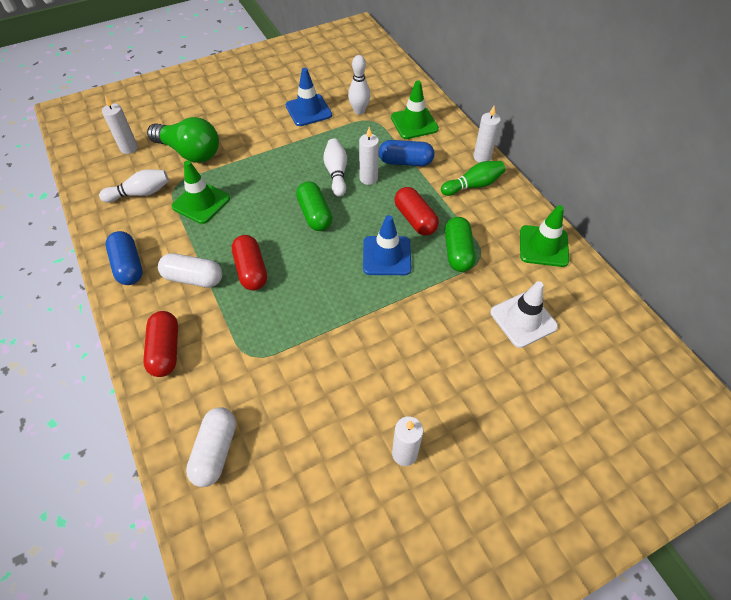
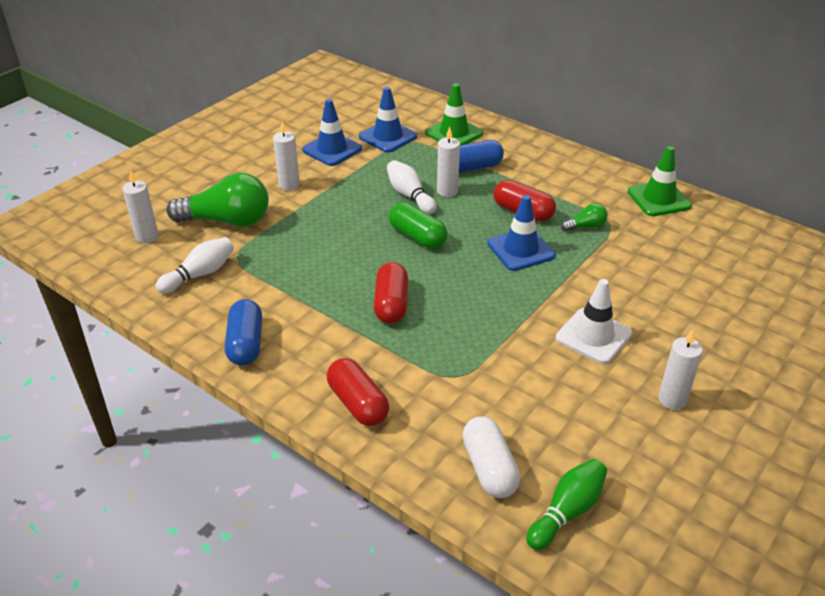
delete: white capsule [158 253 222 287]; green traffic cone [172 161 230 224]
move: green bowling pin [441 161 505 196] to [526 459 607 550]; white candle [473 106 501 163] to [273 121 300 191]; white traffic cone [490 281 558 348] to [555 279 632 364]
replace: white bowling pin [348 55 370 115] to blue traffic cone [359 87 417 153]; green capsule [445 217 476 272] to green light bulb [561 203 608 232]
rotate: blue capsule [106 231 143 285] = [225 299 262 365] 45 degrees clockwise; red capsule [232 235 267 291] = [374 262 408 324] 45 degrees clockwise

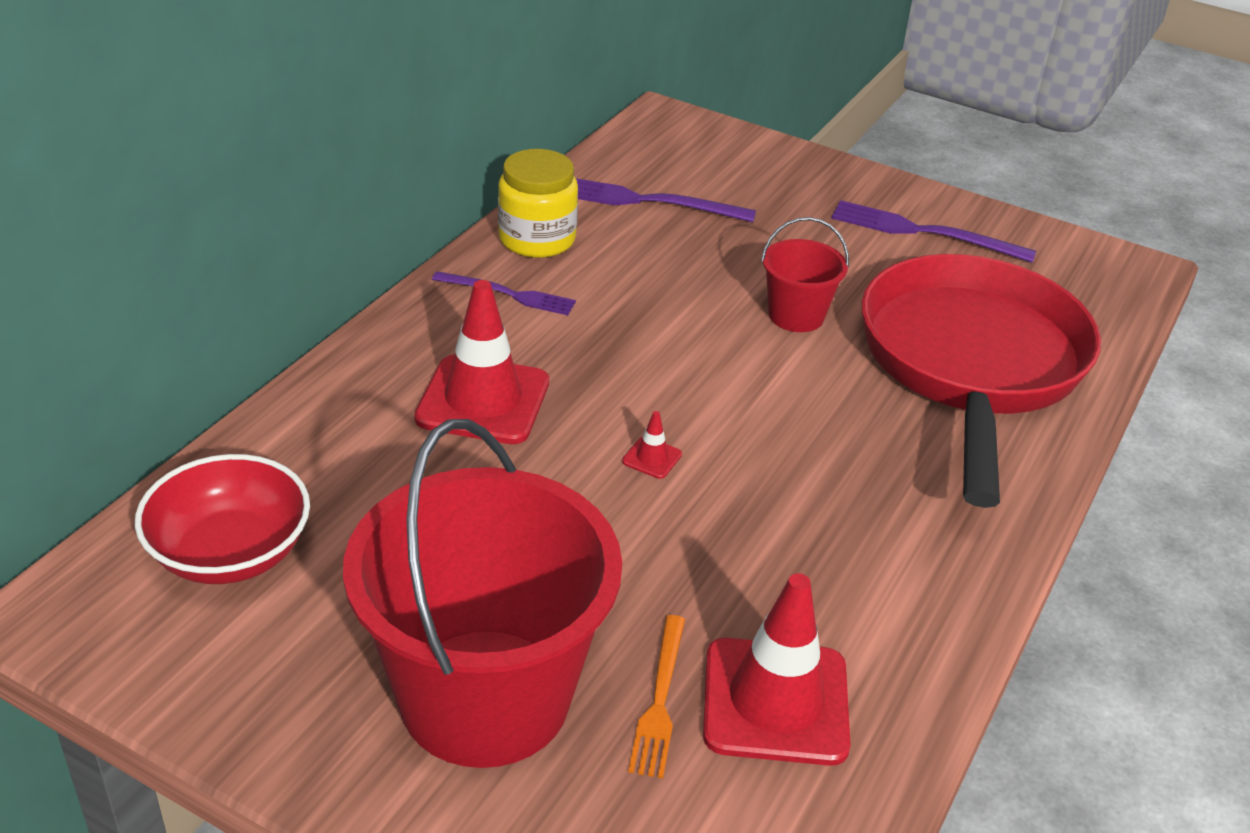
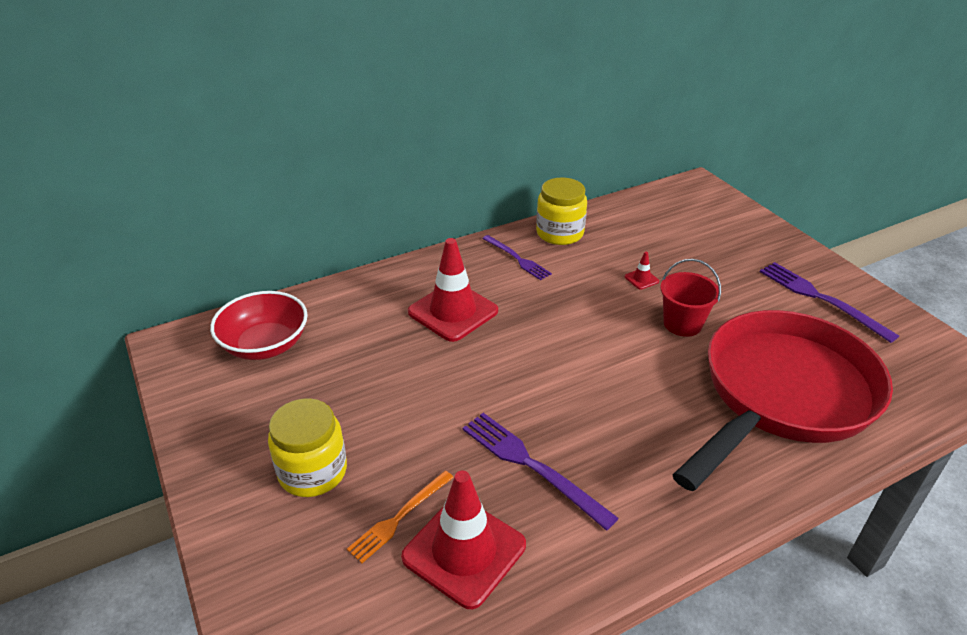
move: purple fork [576 178 756 222] to [462 413 619 531]; red traffic cone [622 411 682 479] to [625 252 659 289]
replace: red bucket [343 419 622 768] to yellow jar [268 398 347 497]

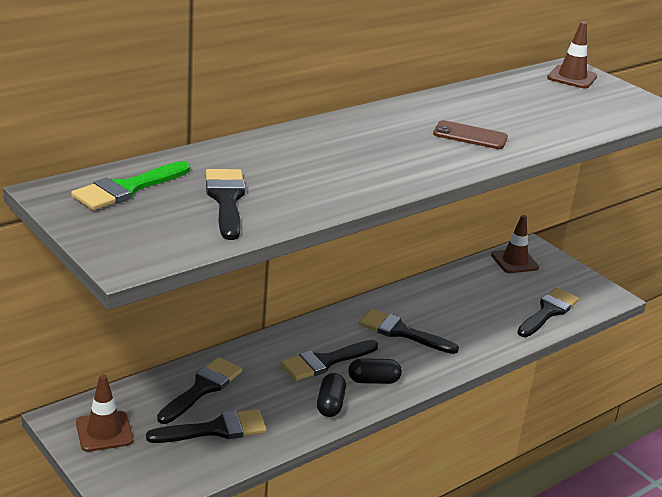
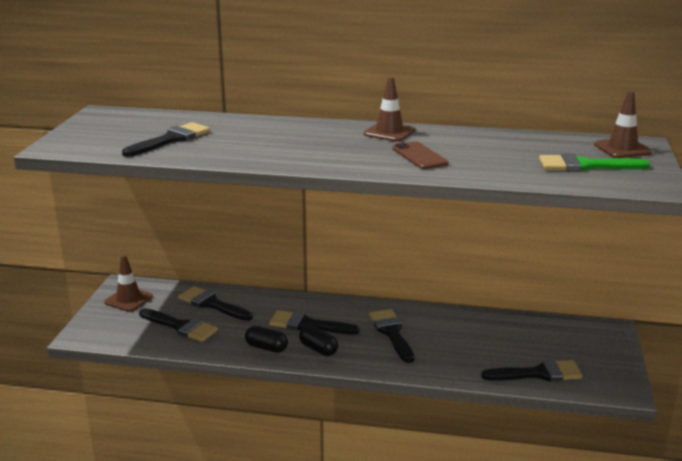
move: green brush [71 161 190 210] to [539 154 650 171]; brown traffic cone [491 215 539 273] to [364 77 415 142]
rotate: black brush [157 357 242 424] = [178 286 253 321] 135 degrees counterclockwise; black capsule [317 373 346 417] = [245 326 288 353] 60 degrees clockwise

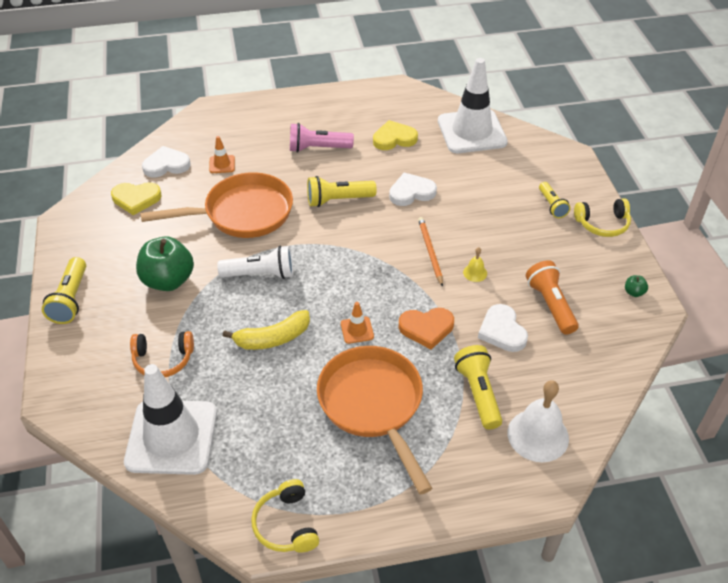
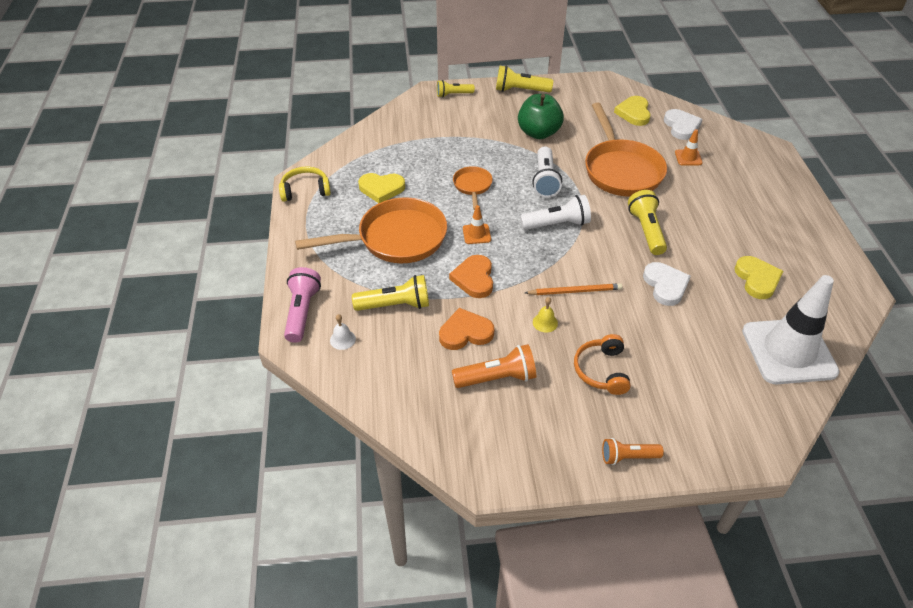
delete: white traffic cone [124 364 217 475]; green apple [625 275 648 297]
insert: yellow heart [358 173 405 203]; white flashlight [520 195 591 230]
move: orange headphones [130 331 194 377] to [574 334 631 395]; pink flashlight [290 123 354 153] to [284 267 321 343]; yellow flashlight [539 182 571 218] to [437 80 475 98]
replace: yellow banana [223 310 310 350] to orange pan [453 166 493 210]; yellow headphones [574 198 631 237] to orange flashlight [602 438 664 465]
recolor: white heart [478 304 528 352] to orange heart [439 308 494 350]
resize: white bell [507 380 569 462] = [330 314 356 350] x0.46

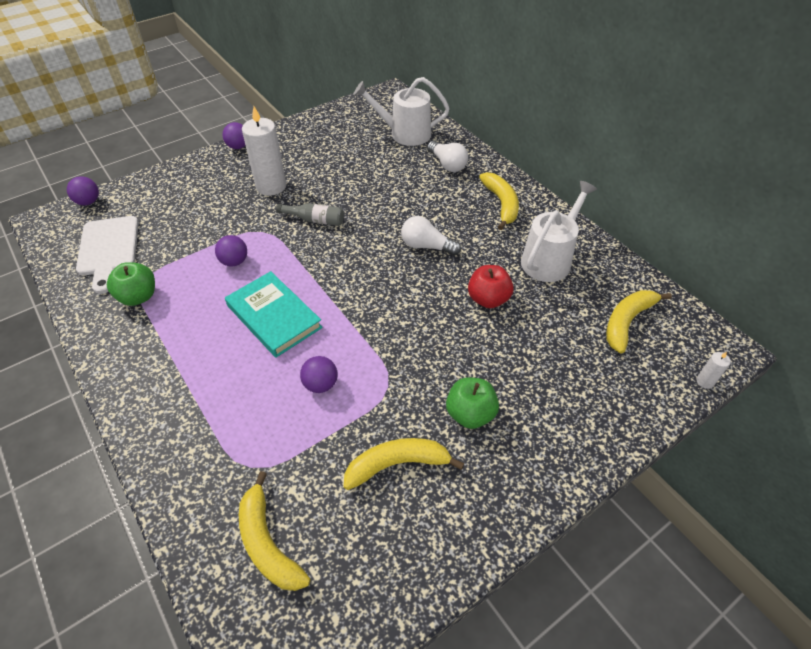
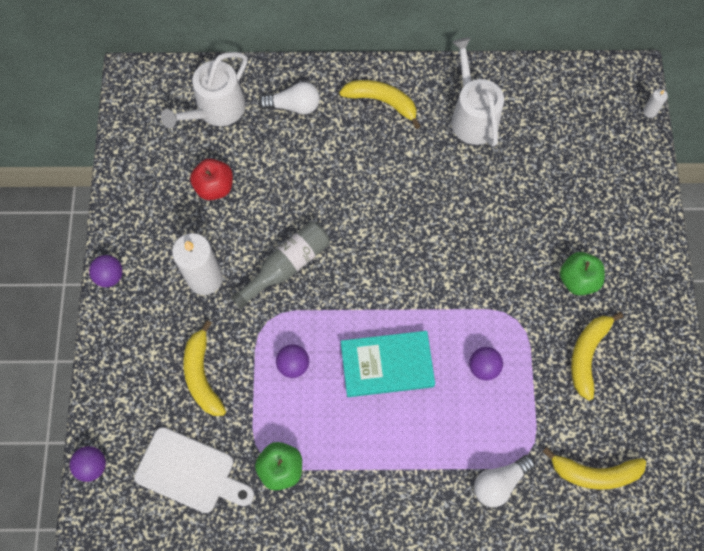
move: white light bulb [401 216 461 256] to [474 455 535 507]; red apple [468 265 514 308] to [190 159 233 200]; yellow banana [606 290 672 353] to [183 320 226 416]
resize: grey bottle [276 203 344 226] = [231 221 330 309] x1.50

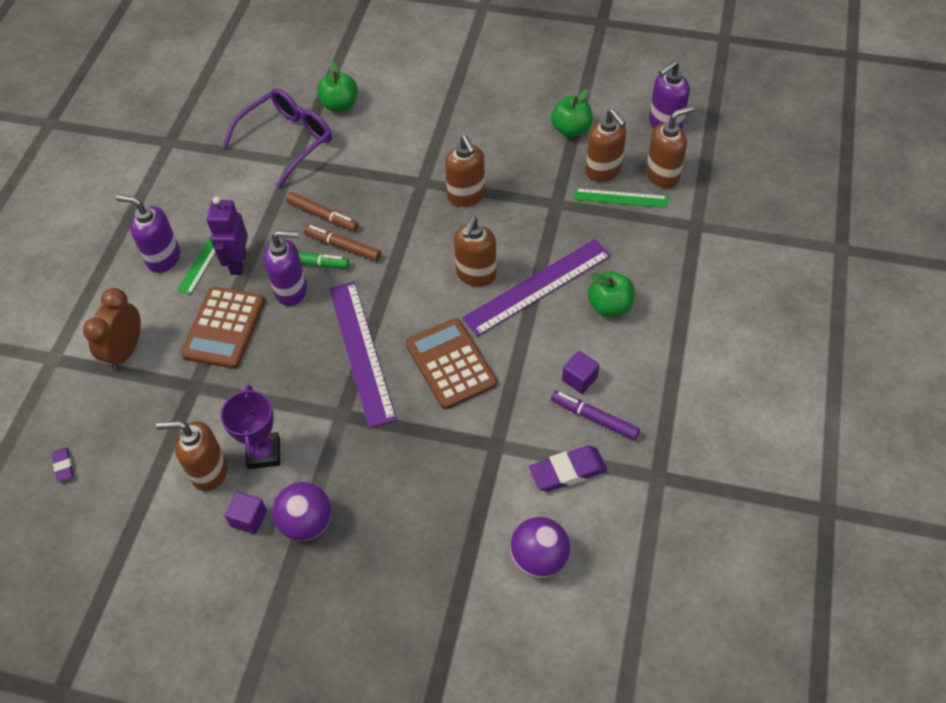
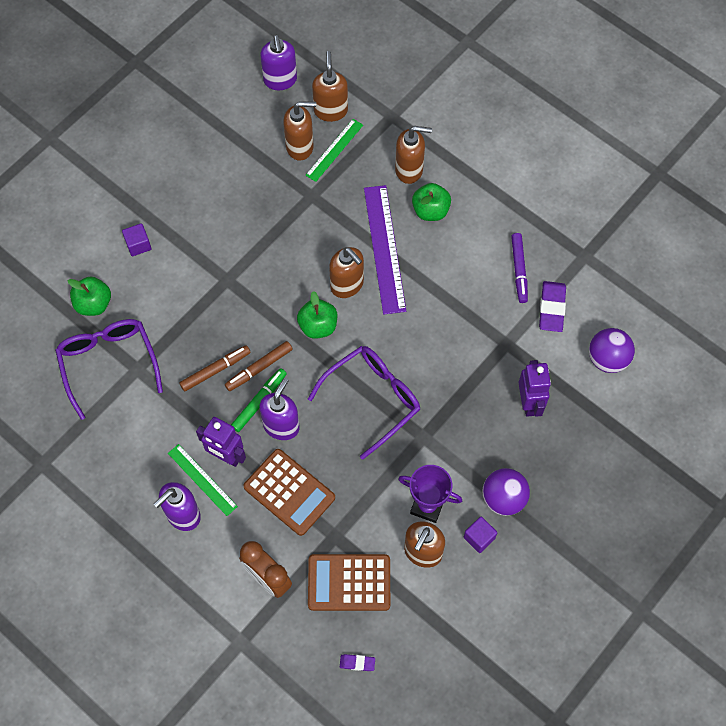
insert: purple robot [519 360 551 417]
move: brown calculator [406 318 497 410] to [308 554 390 611]; brown soap dispenser [445 135 485 207] to [395 126 432 184]; green apple [551 89 593 138] to [297 291 337 339]; purple cube [562 351 599 394] to [122 223 151 256]
replace: purple ruler [329 281 397 428] to purple glasses [308 346 420 460]
rotate: purple marker [551 390 640 440] = [511 233 528 303] 60 degrees counterclockwise

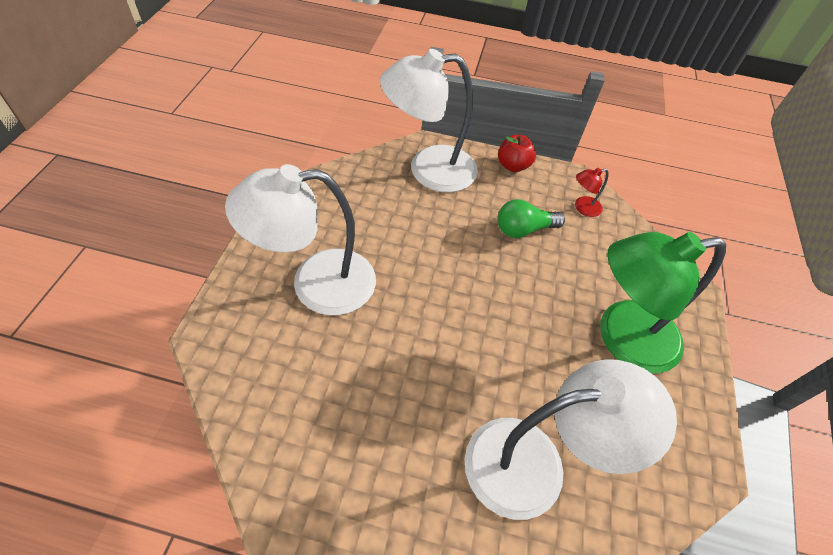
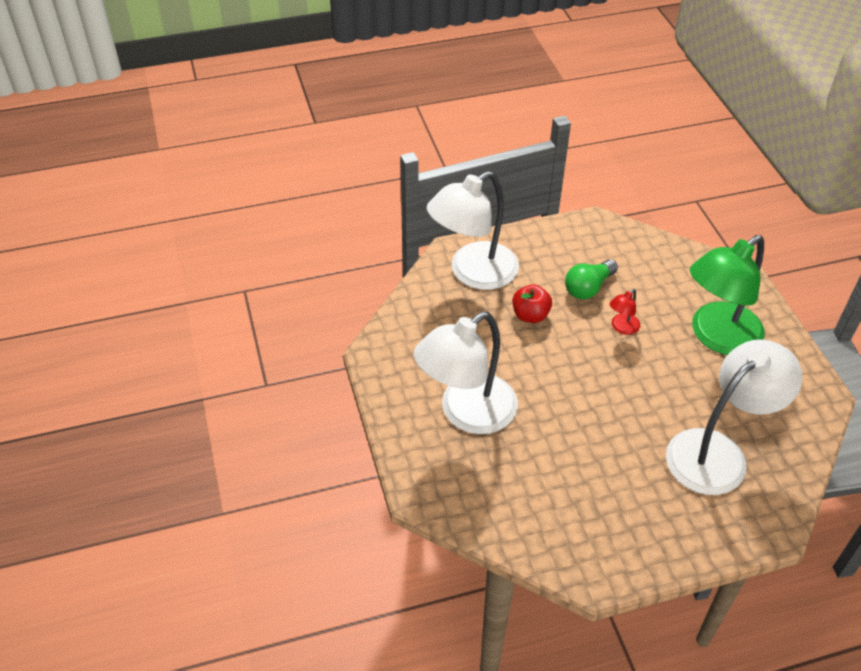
move: red apple [498 135 536 172] to [512 284 552 323]; red lamp [575 168 609 217] to [609 289 640 335]

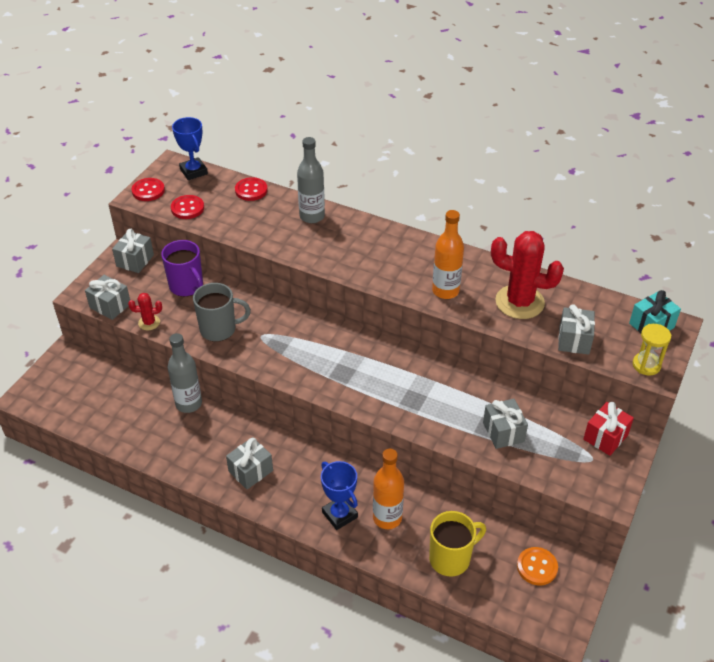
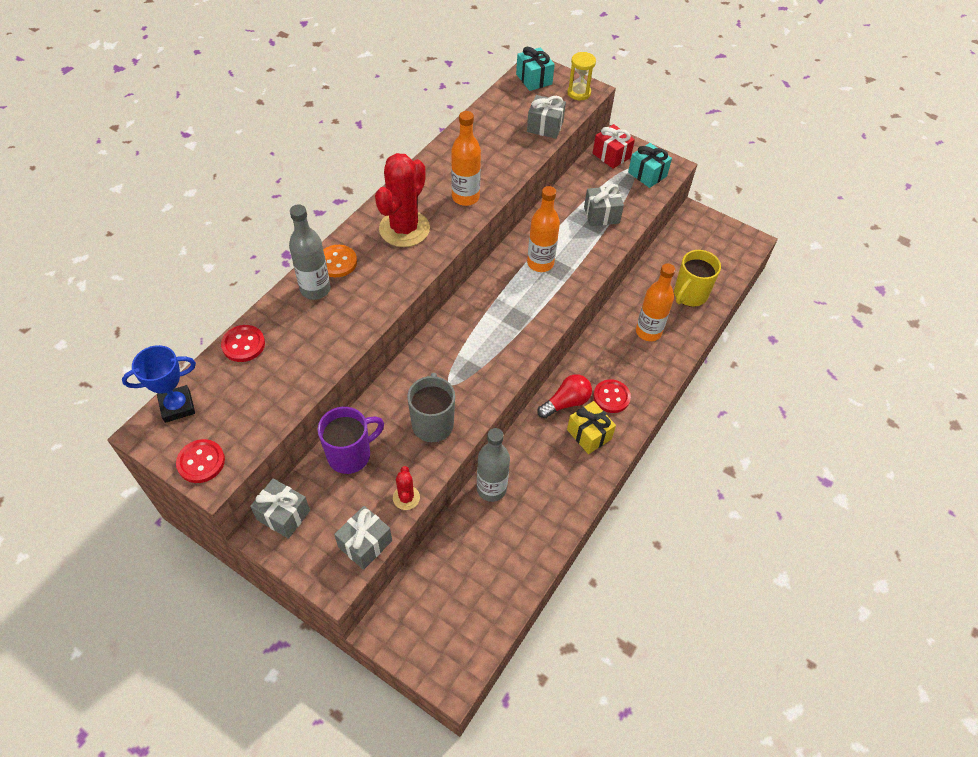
delete: blue trophy [321 461 358 530]
insert: orange bottle [527 186 560 272]; red light bulb [537 374 592 418]; turquoise gift [628 143 672 188]
move: red button [171 195 204 219] to [593 379 631 413]; red cactus [491 231 564 319] to [375 153 430 247]; orange button [517 547 558 585] to [323 245 357 277]
recolor: grey gift [226 437 273 489] to yellow gift [567 401 616 454]
rotate: yellow mug [429 511 486 577] = [674 250 721 307] 120 degrees counterclockwise

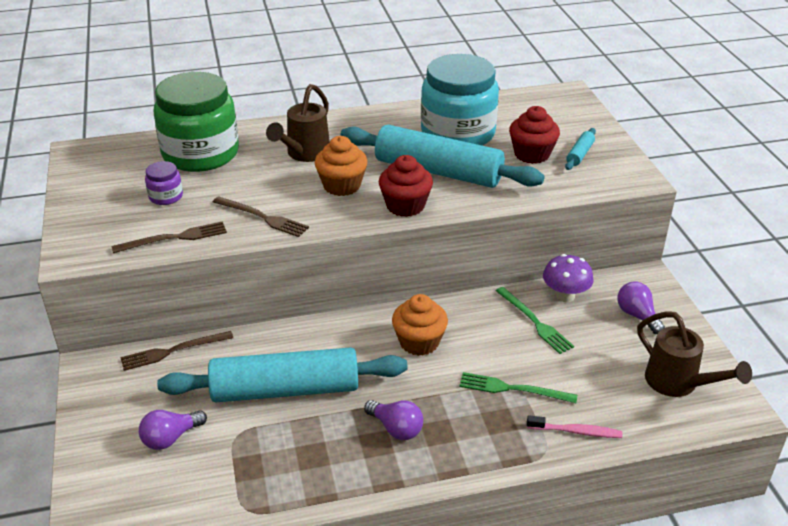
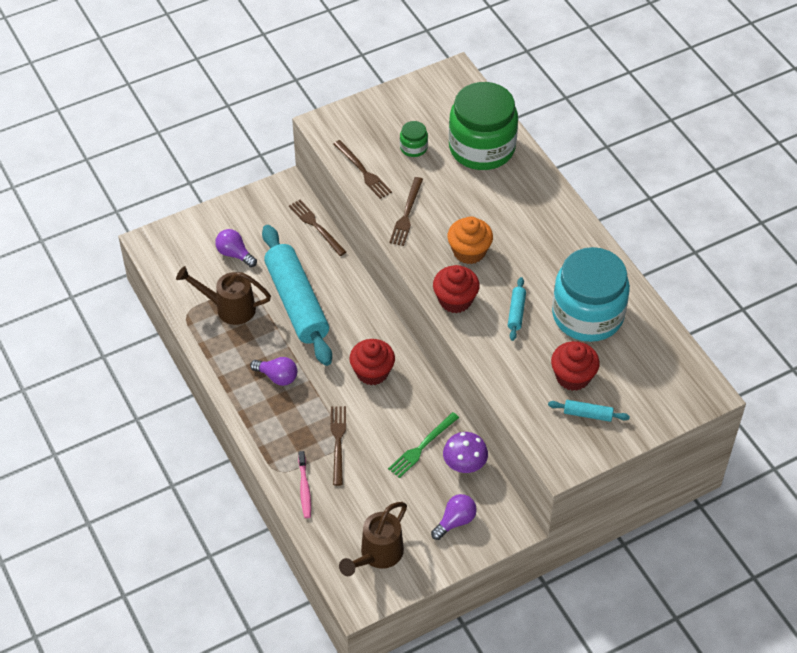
move: brown watering can [266 84 330 162] to [176 266 271 325]
recolor: purple jar [145 161 183 205] to green jar [400 121 428 157]; orange cupcake [392 294 448 356] to red cupcake [349 339 395 385]; green fork [459 372 577 403] to brown fork [331 406 346 486]
rotate: purple light bulb [364 400 423 440] = [250 357 297 386] 90 degrees counterclockwise
resize: turquoise rolling pin [340 125 545 188] = [508 277 526 341] x0.40

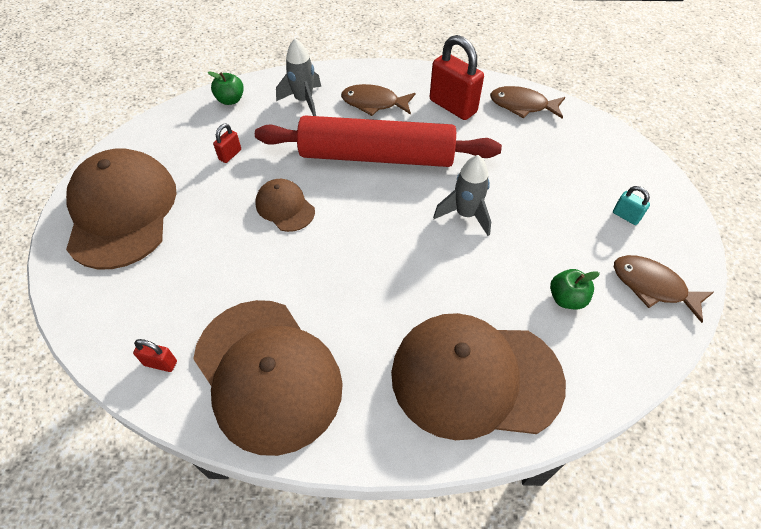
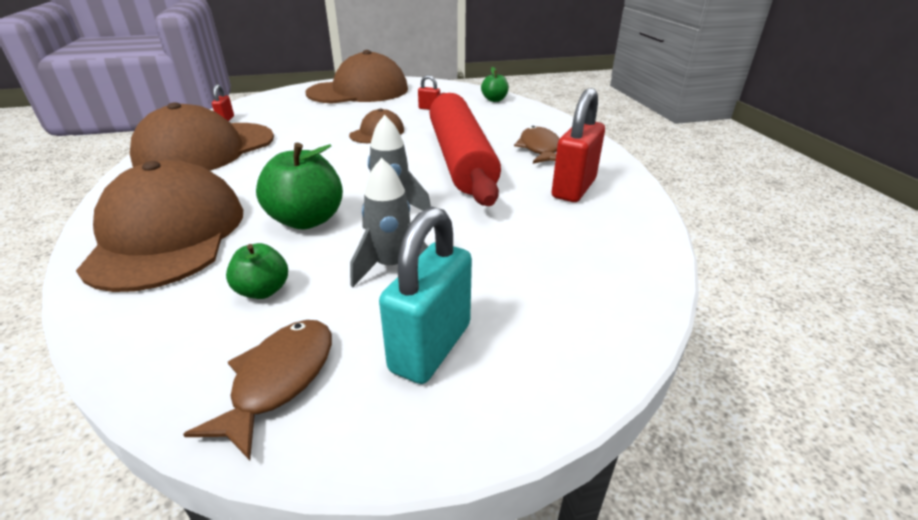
delete: brown fish [490 86 565 119]
insert: green apple [256 143 343 229]
move: grey rocket [276 38 321 116] to [350 158 428 287]
resize: turquoise padlock [613 186 650 225] = [379 207 472 384] x2.15

